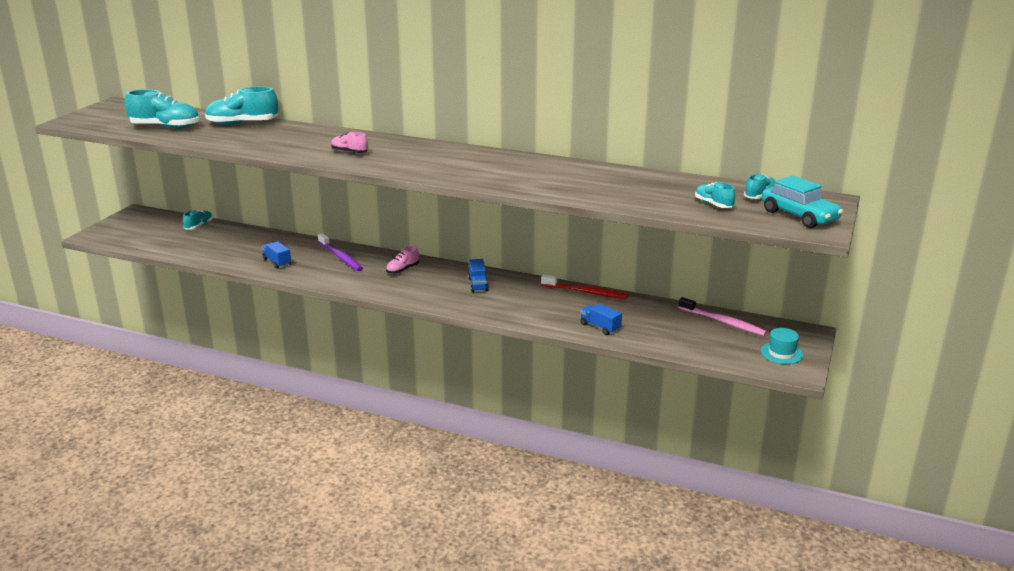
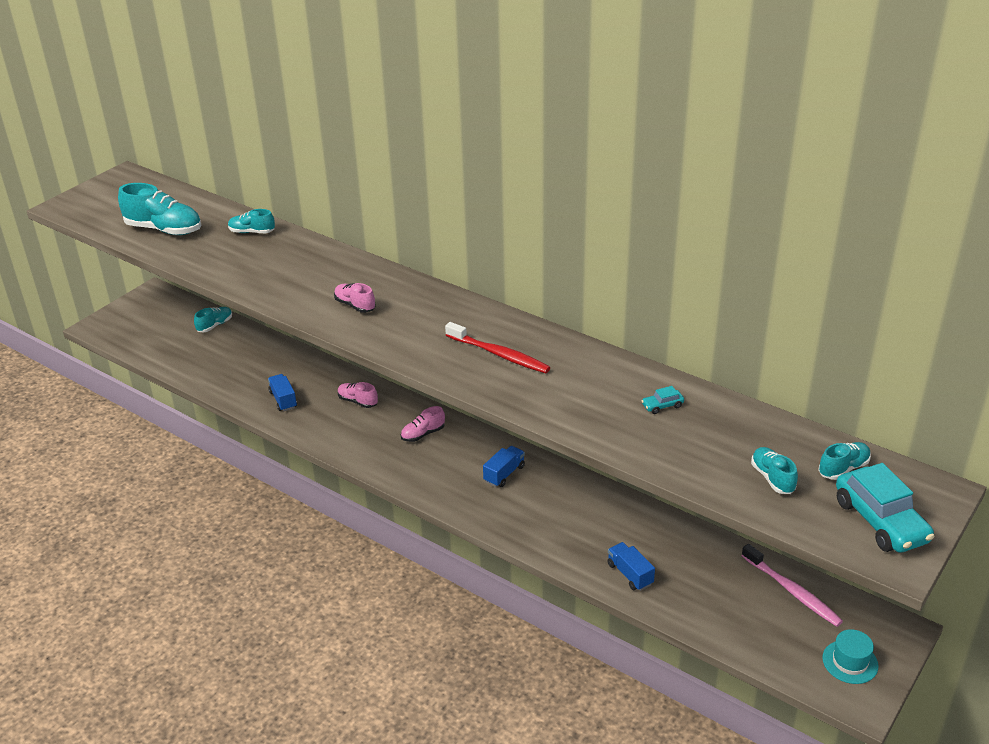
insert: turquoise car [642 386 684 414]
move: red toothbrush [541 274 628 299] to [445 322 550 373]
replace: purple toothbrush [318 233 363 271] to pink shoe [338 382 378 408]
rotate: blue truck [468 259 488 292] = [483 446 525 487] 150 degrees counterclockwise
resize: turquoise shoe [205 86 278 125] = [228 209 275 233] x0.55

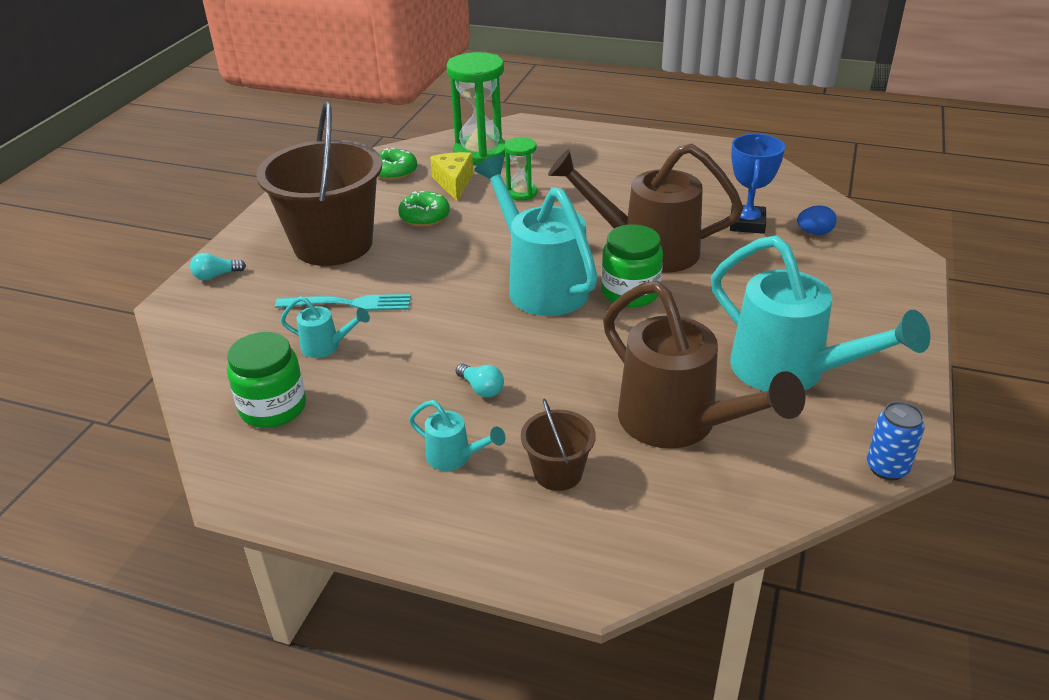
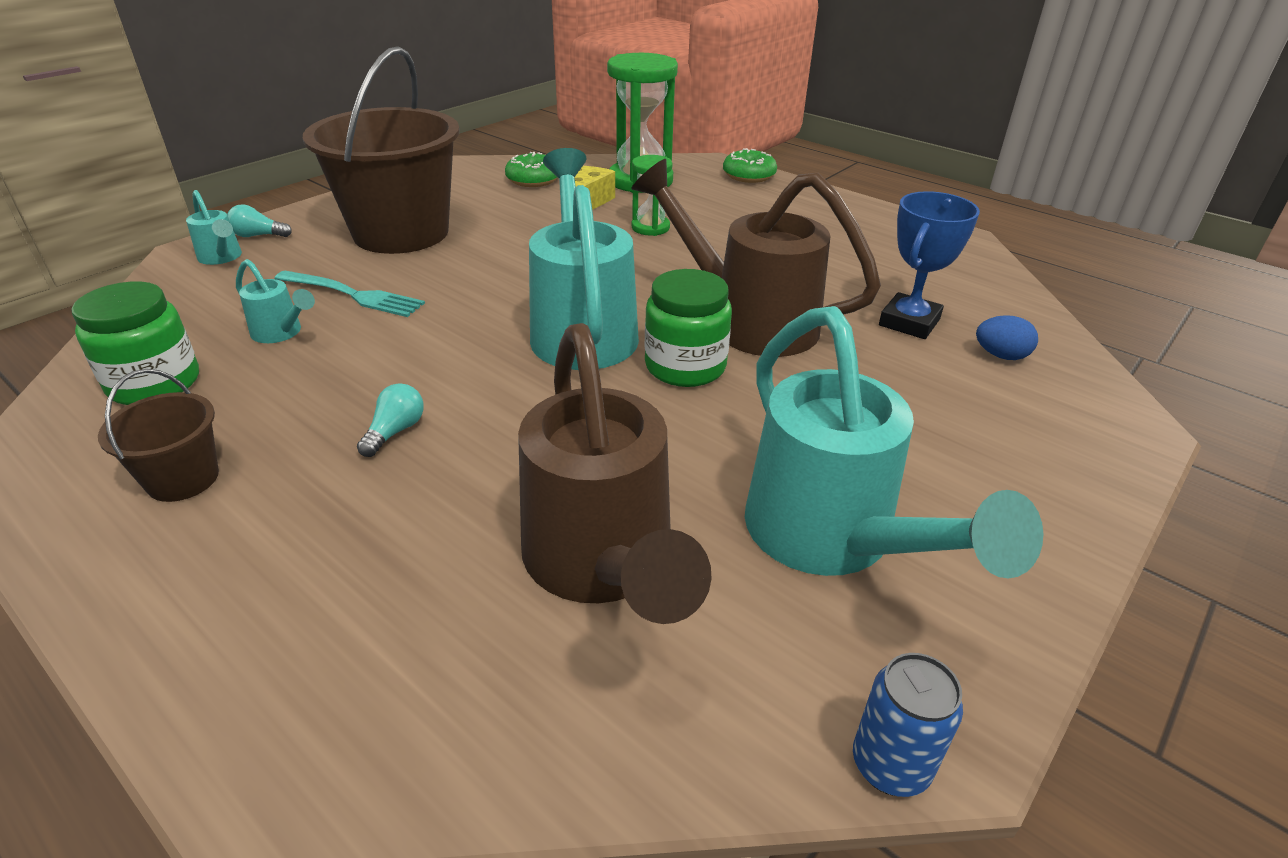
move: green donut [398 191 450 227] to [723 148 777 183]; turquoise watering can [409 400 505 471] to [186 190 242 265]; brown bucket [521 398 596 491] to [98 369 219 502]
rotate: turquoise light bulb [456 363 504 398] = [357 383 424 457] 135 degrees counterclockwise

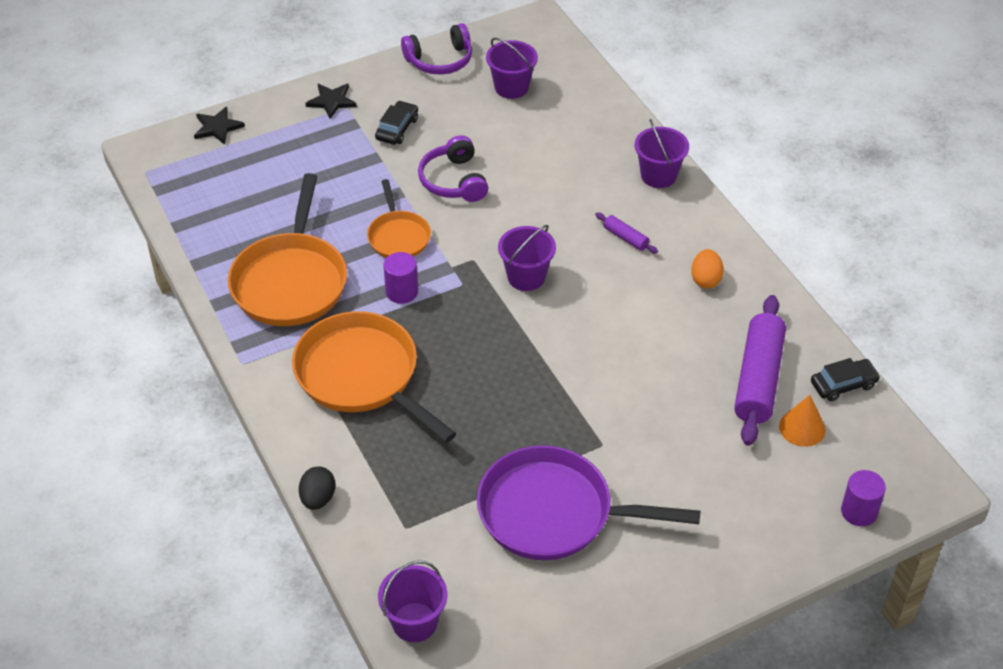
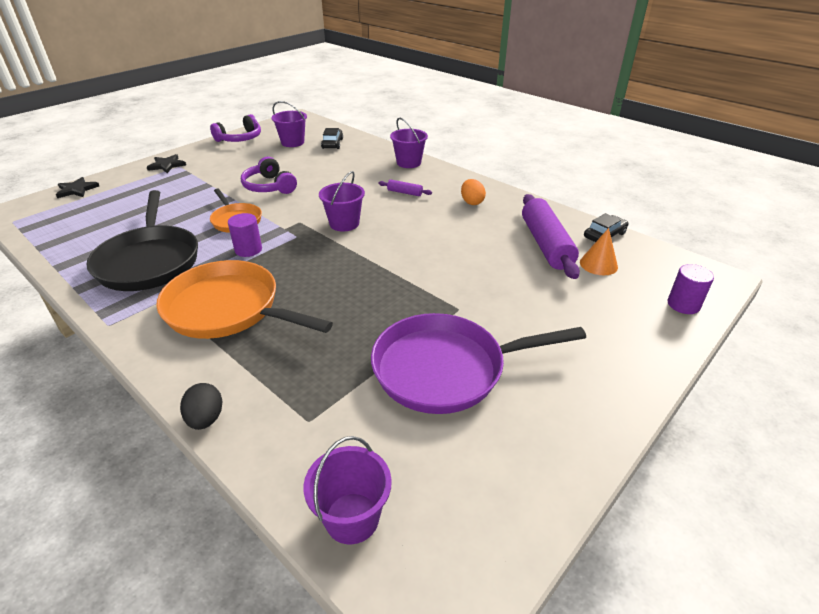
move: black car [375 101 418 145] to [321 128 343 149]
recolor: orange pan [228 173 347 326] to black pan [86 190 198 291]

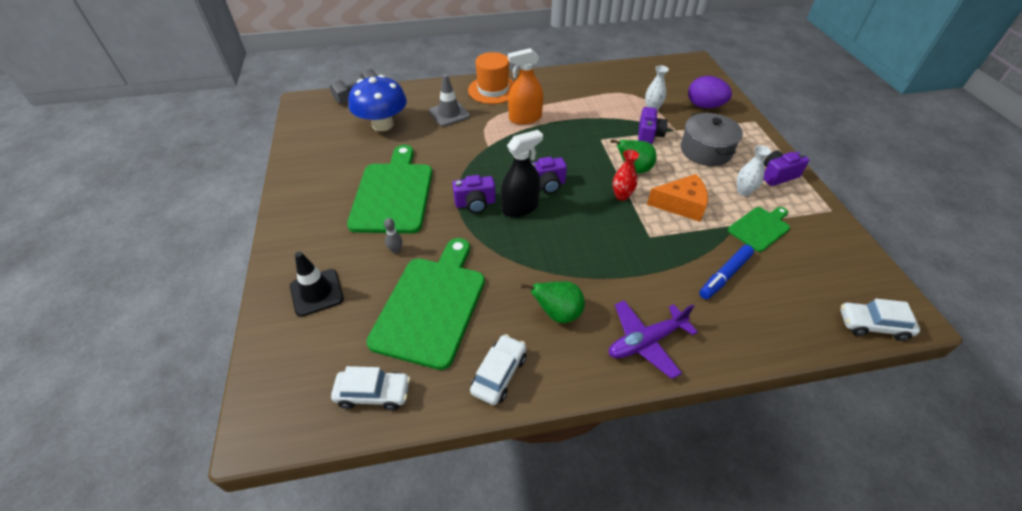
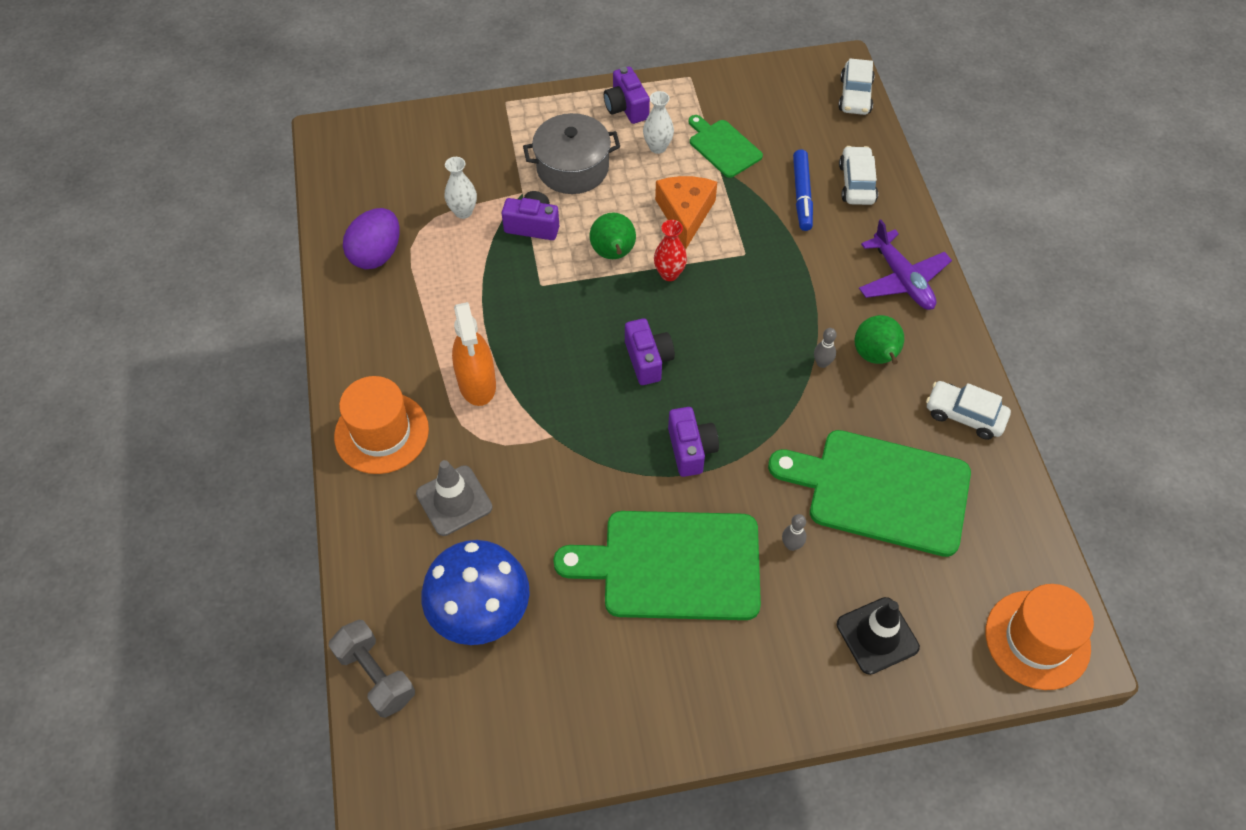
delete: black spray bottle [501 130 543 218]
insert: grey bowling pin [814 328 837 368]; orange hat [986 584 1094 690]
move: white car [331 366 410 410] to [839 146 878 205]; purple egg [688 76 732 108] to [343 208 400 269]
rotate: blue marker [699 245 754 299] = [793 149 813 231] 45 degrees clockwise

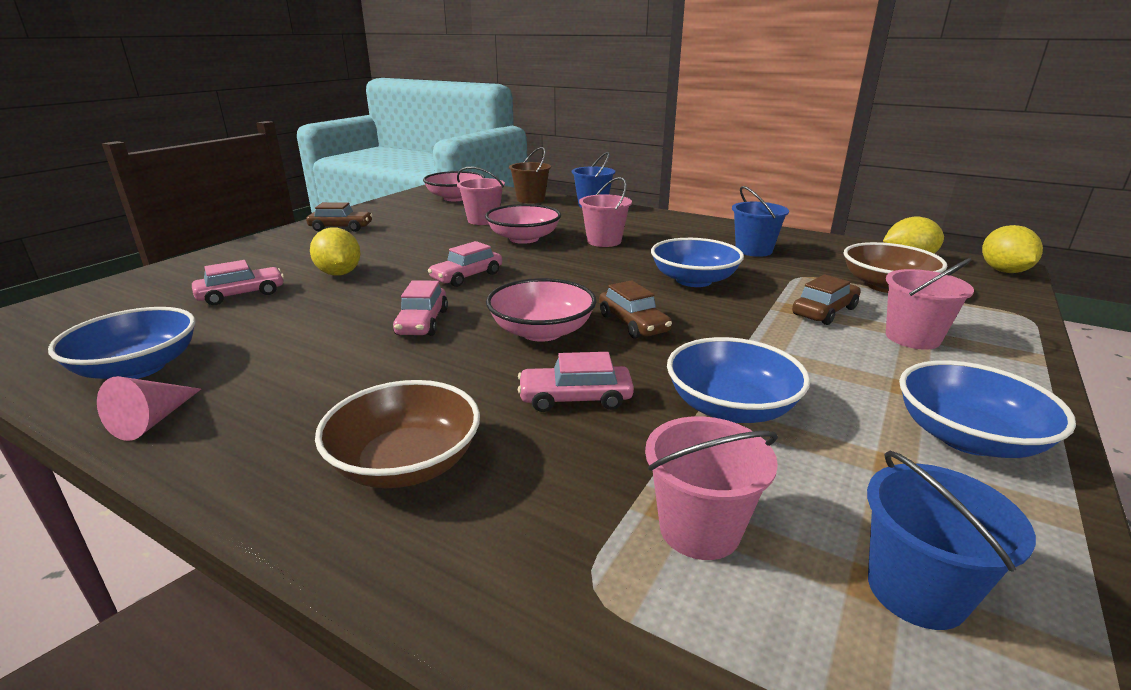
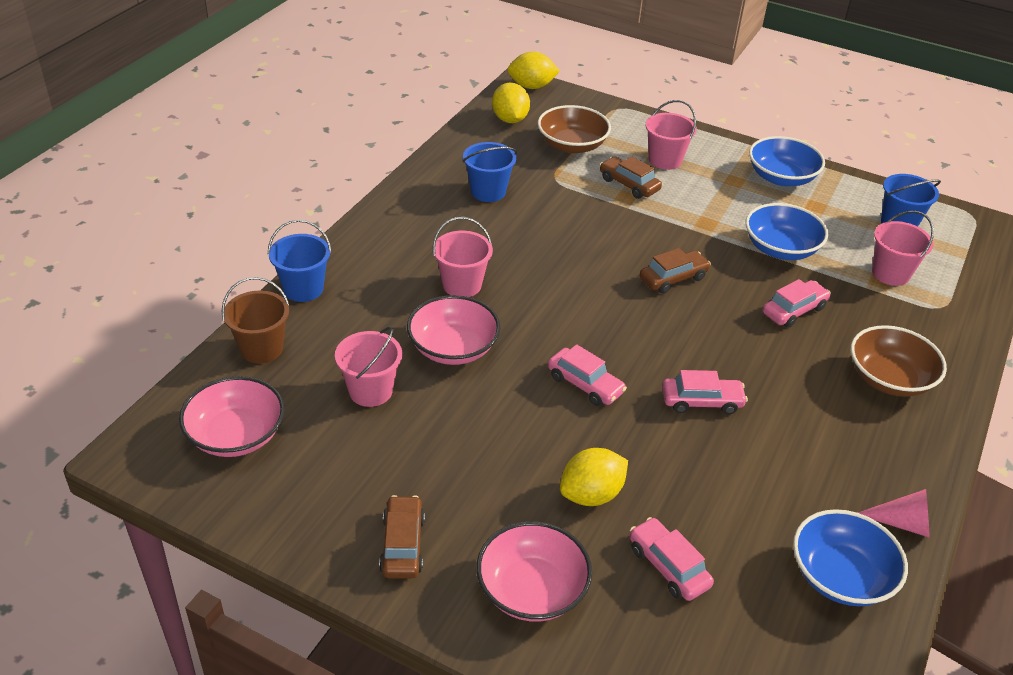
delete: blue bowl [651 238 744 287]
move: pink bowl [486 278 596 342] to [477 521 592 622]
rotate: pink car [518 352 634 412] = [763 279 831 328] 120 degrees counterclockwise

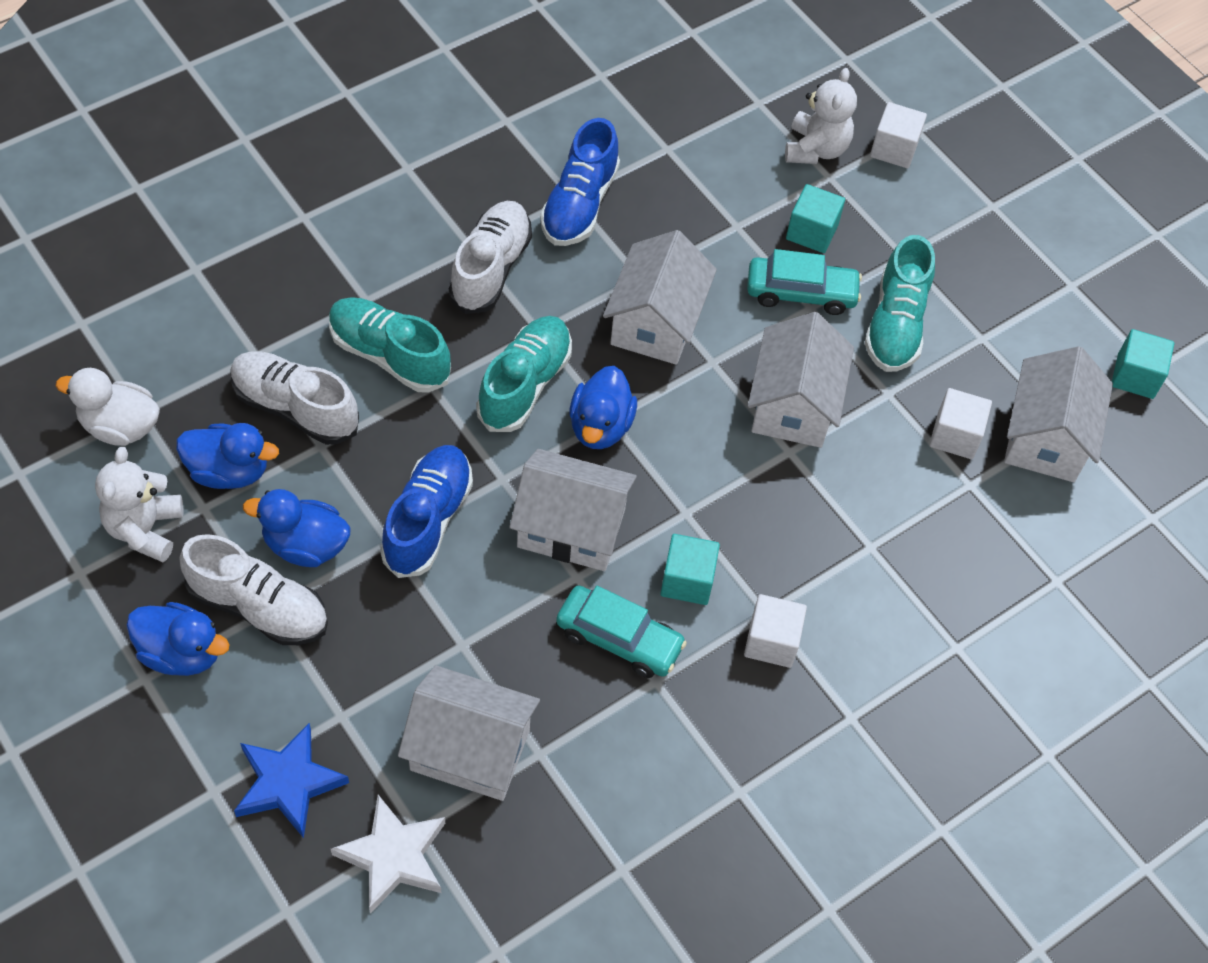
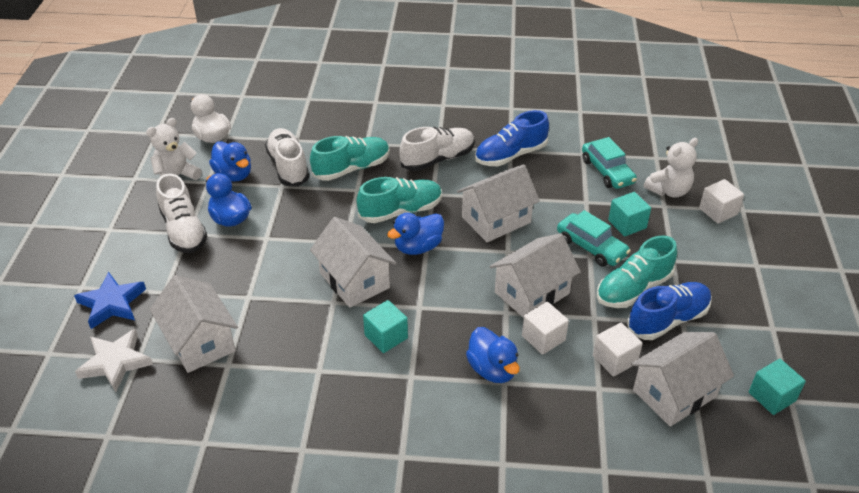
move: blue duck [126 602 230 676] to [466 327 520 383]; blue shoe [380 445 473 578] to [627 282 712 340]; turquoise car [556 585 687 678] to [582 137 637 189]; white cube [744 594 807 668] to [522 302 569 355]
rotate: turquoise shoe [329 297 451 393] = [310 136 390 181] 75 degrees clockwise

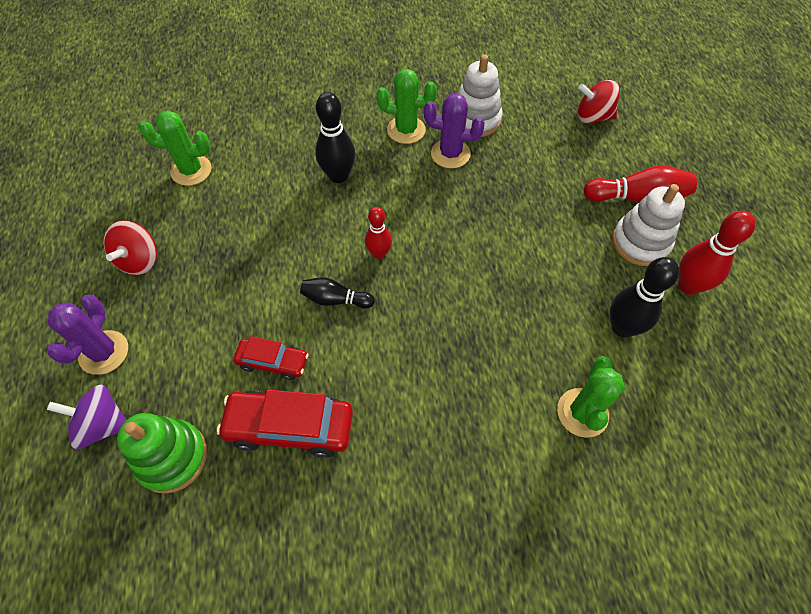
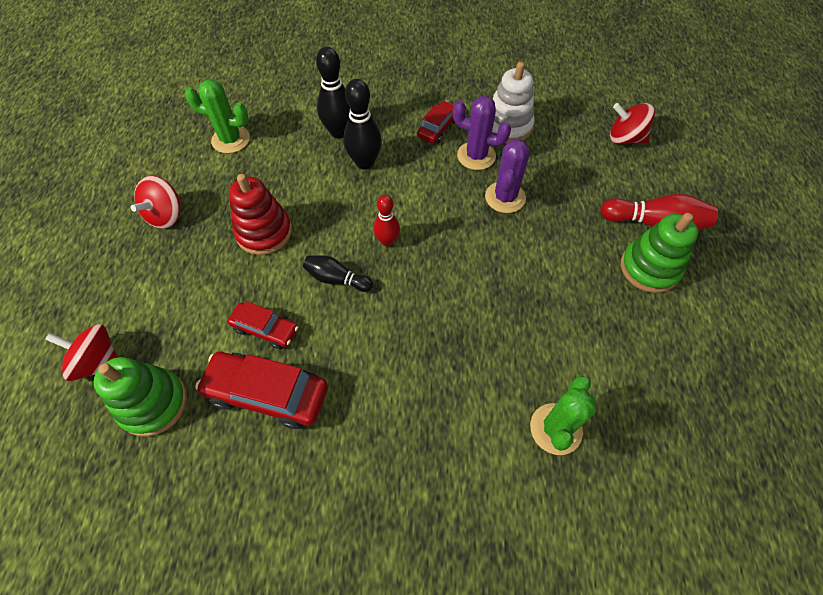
delete: red bowling pin [678 211 756 295]
insert: red stacking toy [229 174 292 255]
move: purple cactus [47 295 128 375] to [485 139 530 213]; black bowling pin [610 257 680 337] to [316 47 350 138]
replace: green cactus [376 69 437 144] to red car [417 101 455 143]
recolor: purple spinning top [47 384 127 449] to red spinning top [45 324 118 381]; white stacking toy [612 184 685 266] to green stacking toy [621 213 698 293]

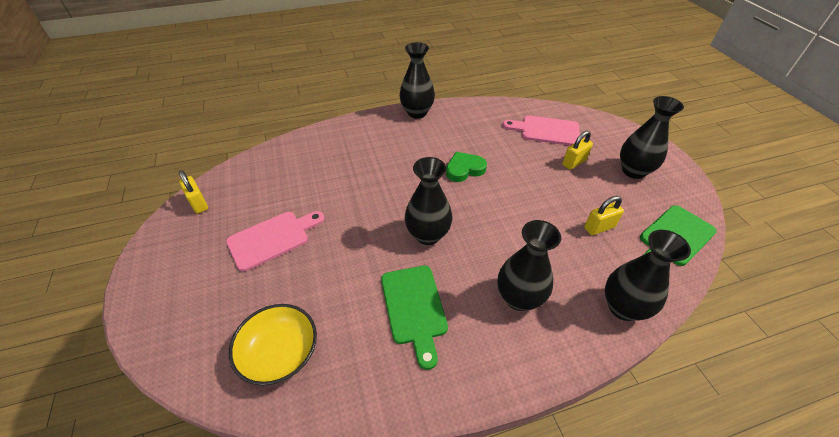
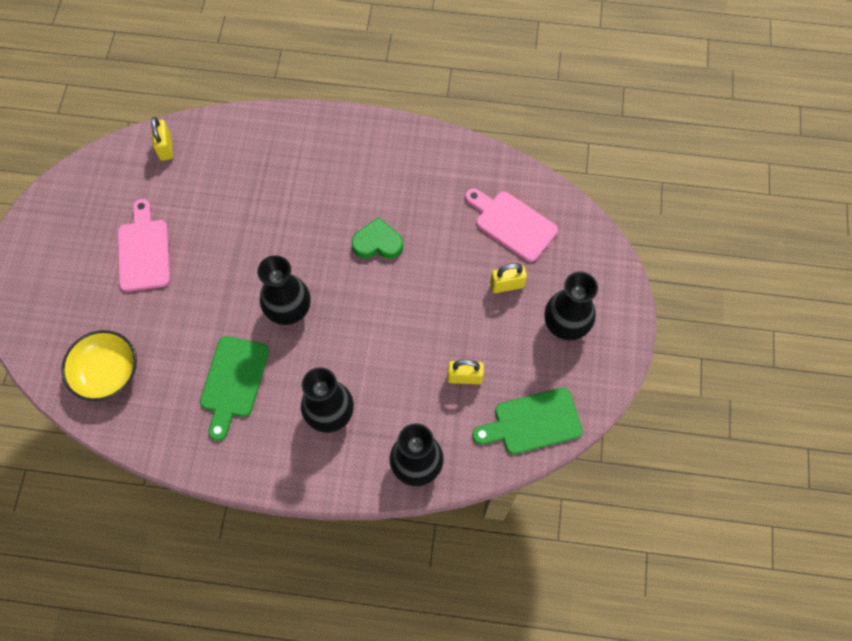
delete: black vase [399 42 435 119]
move: yellow padlock [179 170 208 214] to [151 117 173 161]
rotate: pink cutting board [226 211 325 272] = [118 199 170 292] 90 degrees counterclockwise

